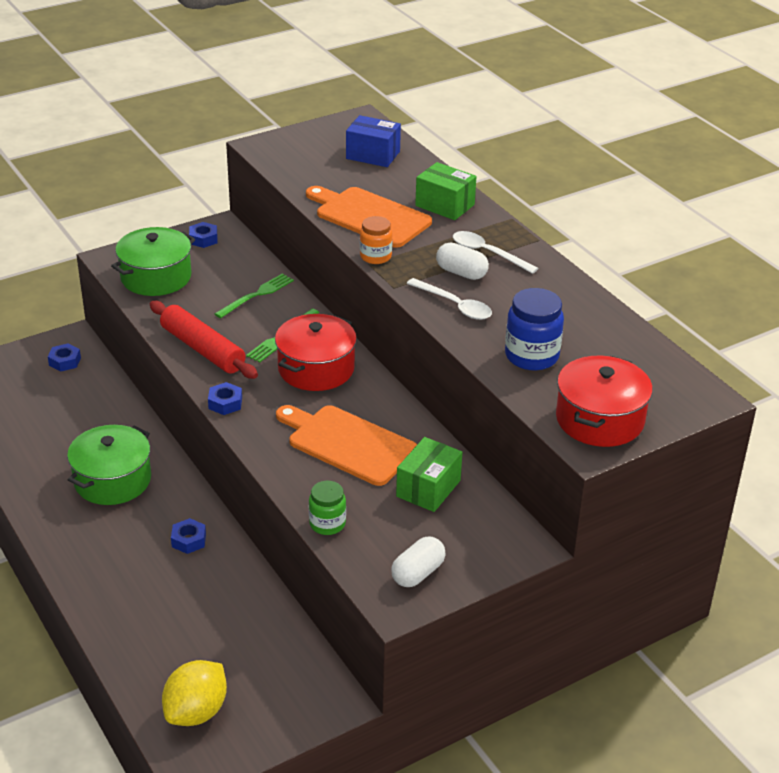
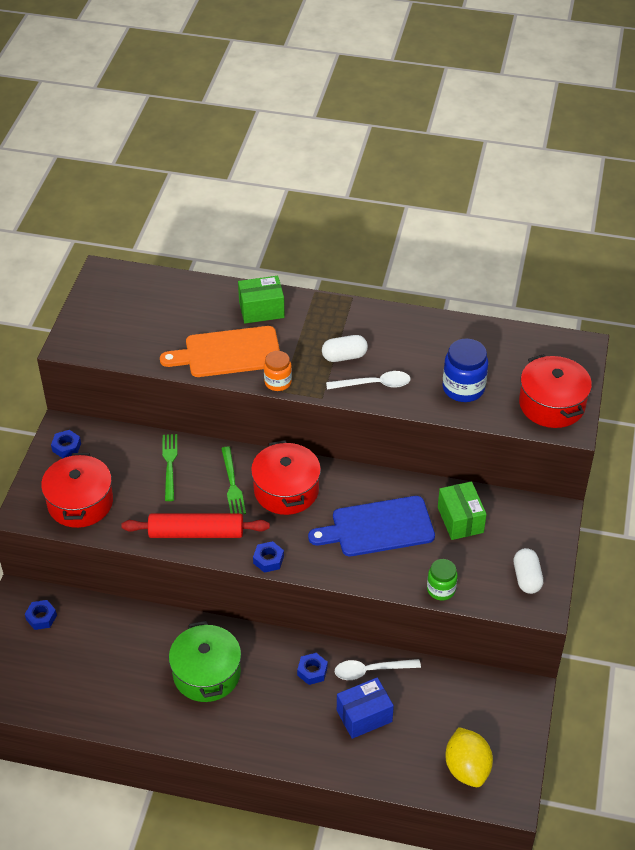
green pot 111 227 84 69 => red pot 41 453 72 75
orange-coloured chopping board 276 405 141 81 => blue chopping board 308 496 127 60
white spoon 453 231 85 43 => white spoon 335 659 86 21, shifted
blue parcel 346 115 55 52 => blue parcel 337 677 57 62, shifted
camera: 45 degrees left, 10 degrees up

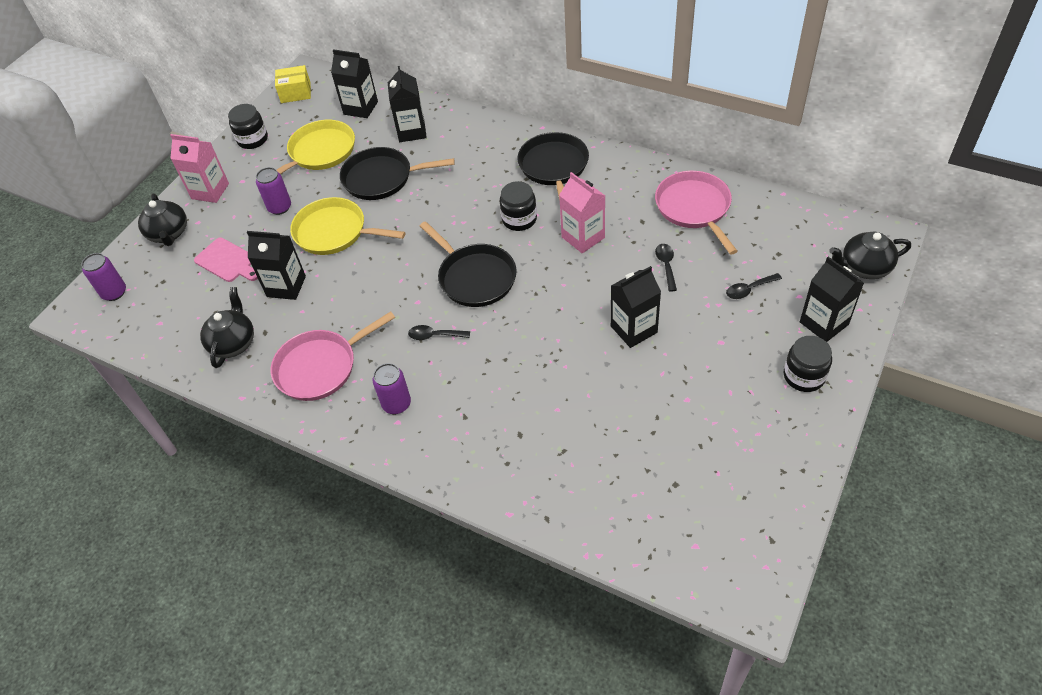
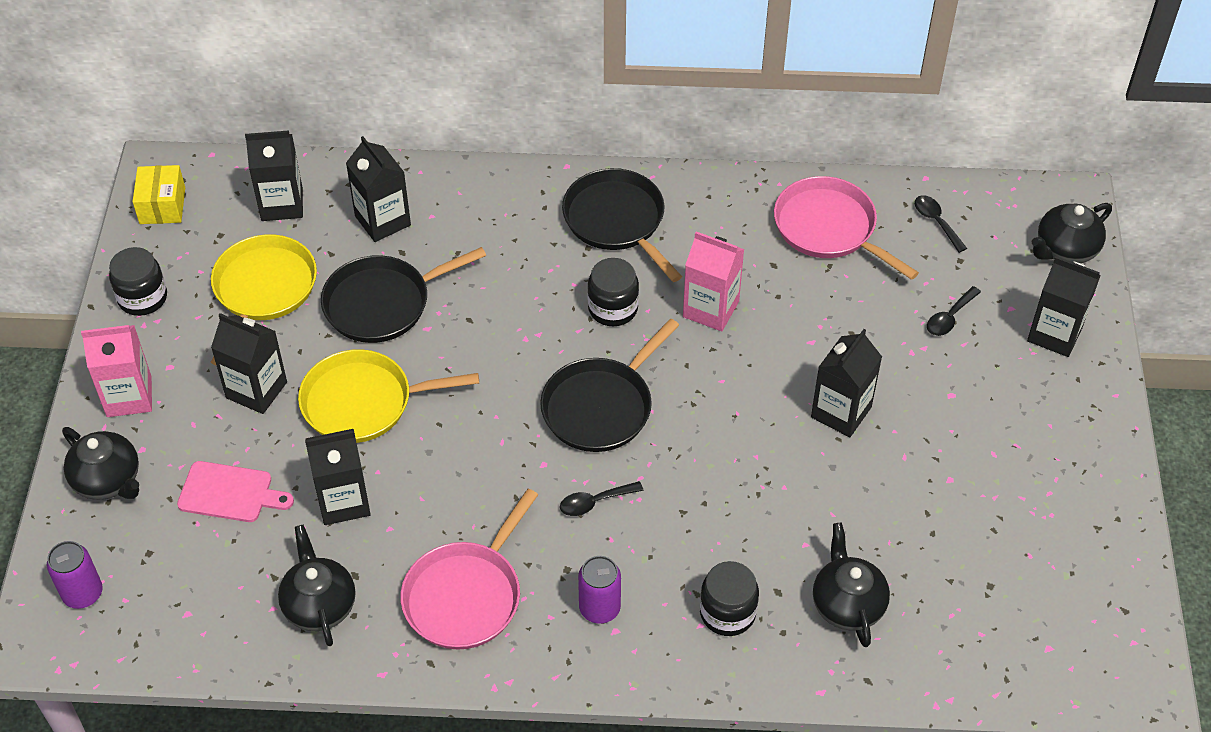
golden parcel 275 65 36 38 => golden parcel 133 165 52 59, 60 degrees counterclockwise
violet tin 256 167 35 48 => ebony carton 211 313 76 101
ebony frying pan 420 221 97 86 => ebony frying pan 540 319 139 133, 105 degrees clockwise
ebony jam jar 784 336 48 56 => ebony jam jar 700 561 59 75, shifted
nothing => ebony teapot 813 523 77 124
ebony spoon 655 244 22 48 => ebony spoon 915 195 52 58, shifted
camera: 30 degrees left, 0 degrees up

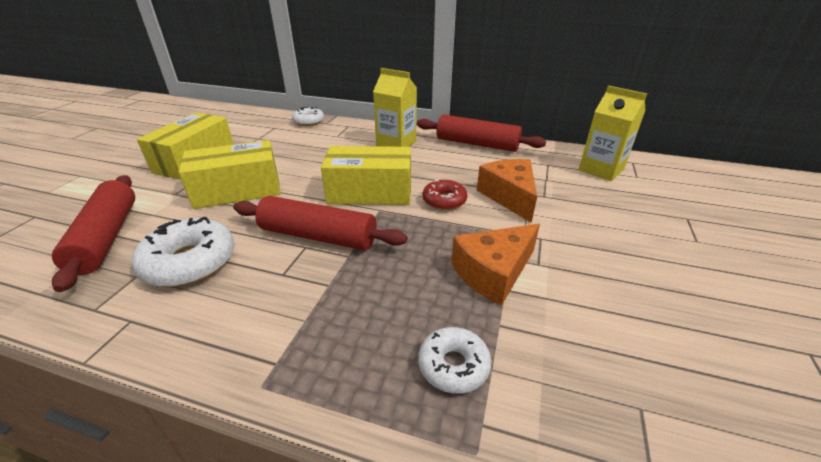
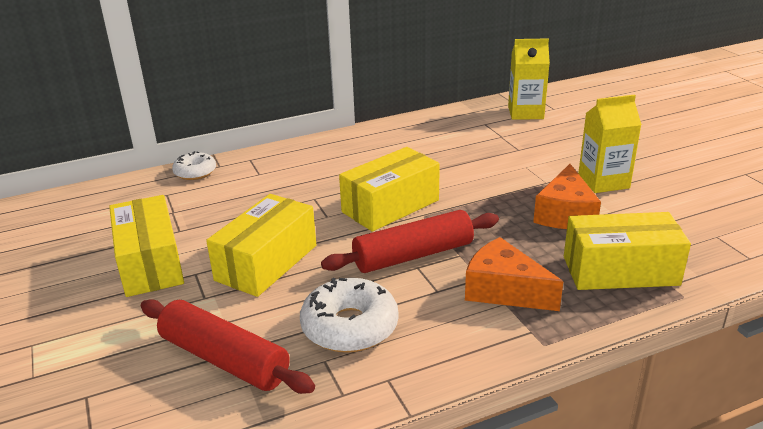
orange-coloured cheese wedge 477 159 60 64 => orange-coloured cheese wedge 465 237 98 74, shifted
white donut 418 327 74 67 => golden parcel 564 212 127 78
golden carton 373 68 44 79 => golden carton 578 95 64 98, shifted
red dough roller 417 114 129 38 => nothing
red donut 423 179 44 31 => nothing
camera: 40 degrees left, 5 degrees down

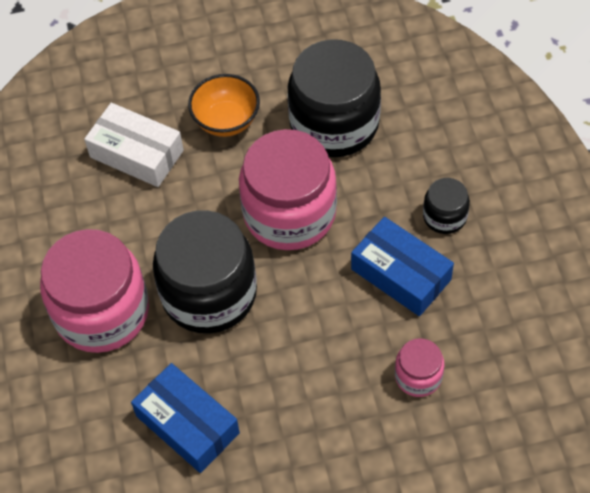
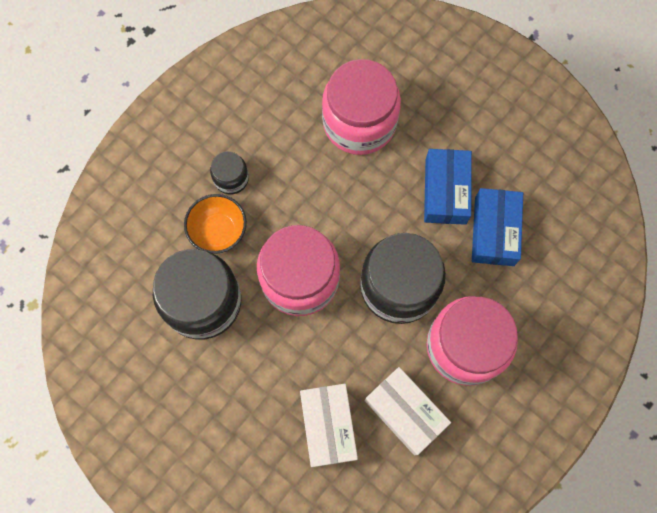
orange-coloured bowl 188 74 72 63 => orange-coloured bowl 184 194 63 60, shifted
rose-pink jam jar 395 338 49 59 => rose-pink jam jar 322 59 79 96, x2.12
nothing => white parcel 365 367 86 89
blue parcel 351 217 103 99 => blue parcel 424 149 48 76, shifted
camera: 130 degrees left, 15 degrees up

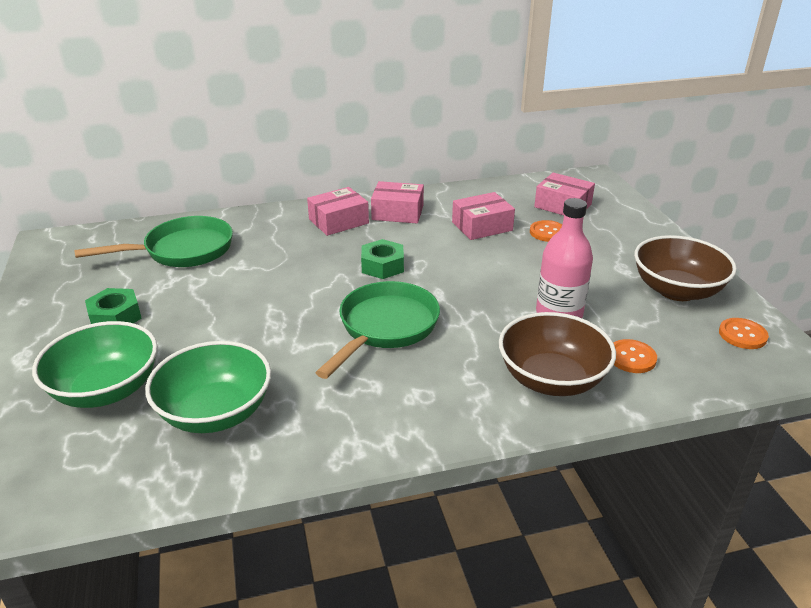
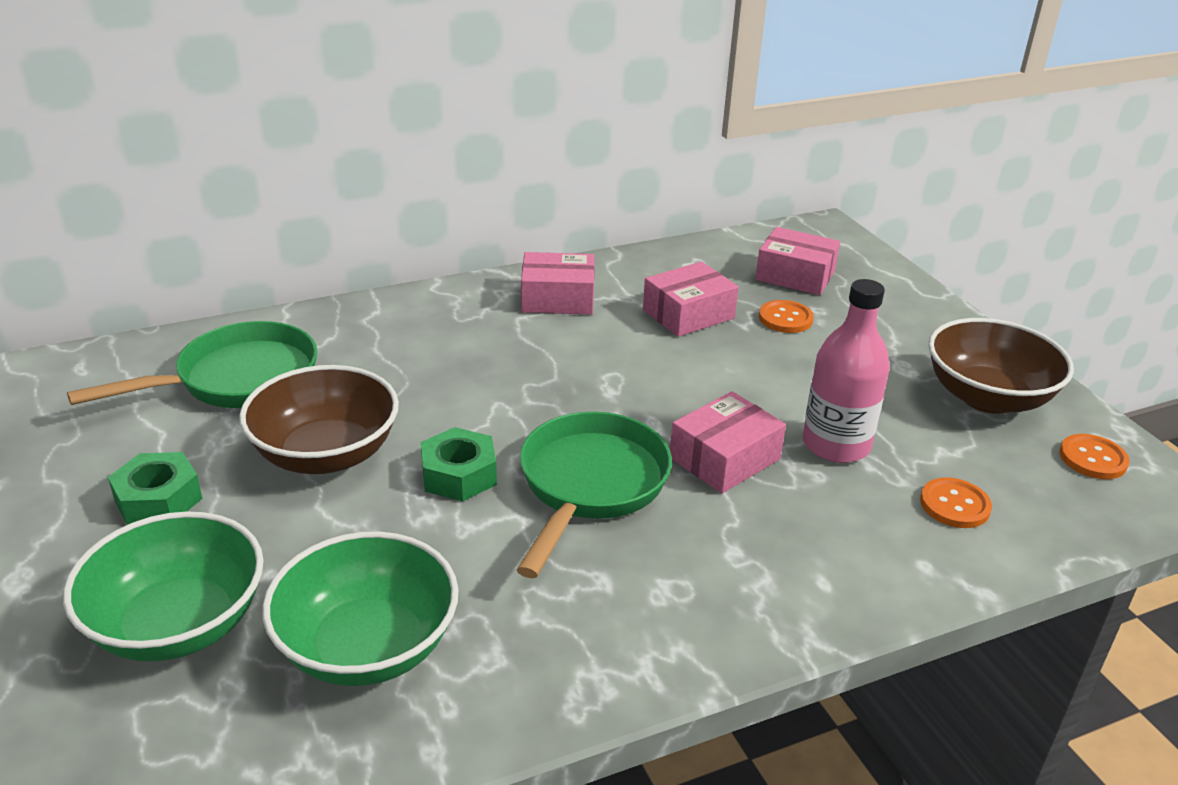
russet bowl 499 312 117 84 => russet bowl 239 365 160 109, shifted
green nut 361 239 43 40 => green nut 421 427 76 75, shifted
rose-pink parcel 307 187 62 49 => rose-pink parcel 670 391 116 103, shifted
camera: 10 degrees left, 0 degrees up

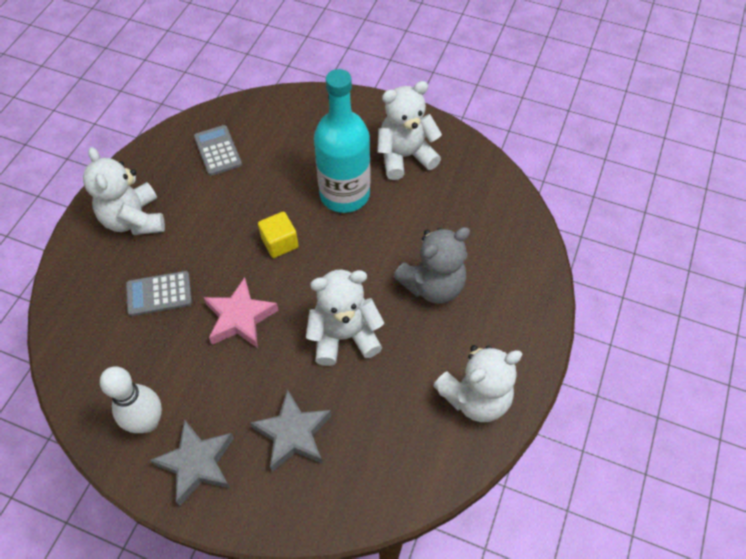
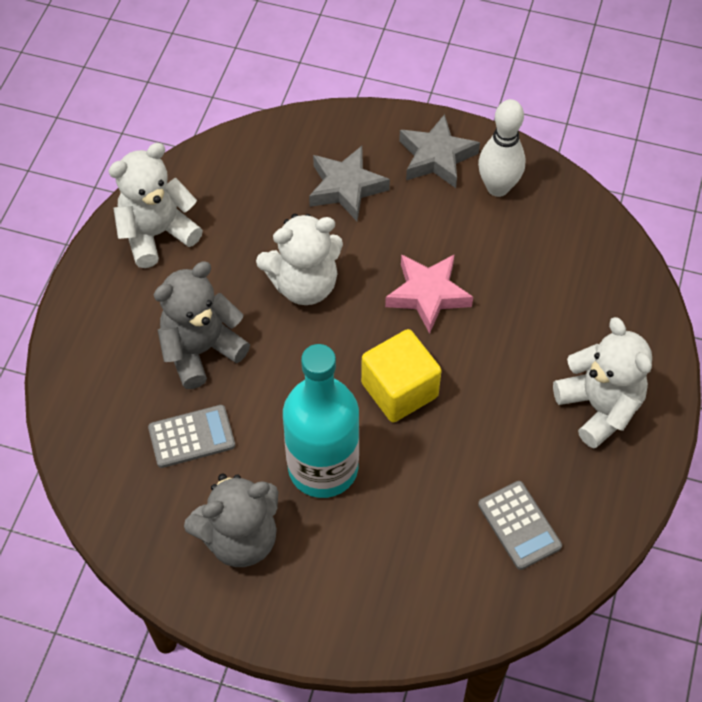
gray calculator 126 271 66 45 => gray calculator 148 405 87 63, shifted
white teddy 377 81 65 99 => gray teddy 184 474 94 93
golden cube 258 211 41 47 => golden cube 361 329 81 93, x1.52
camera: 175 degrees right, 0 degrees up

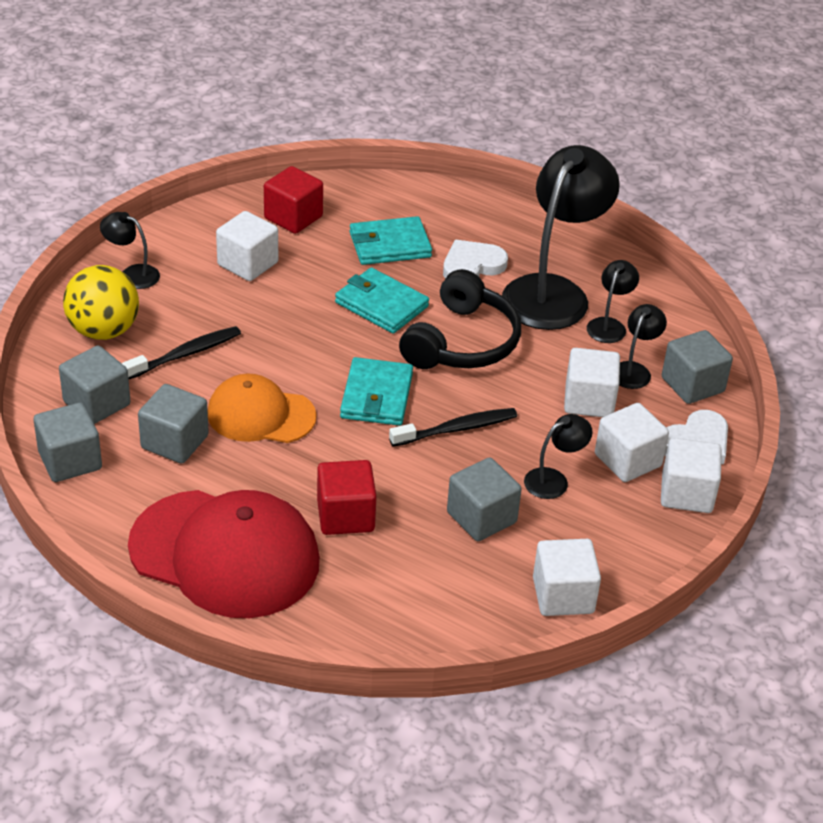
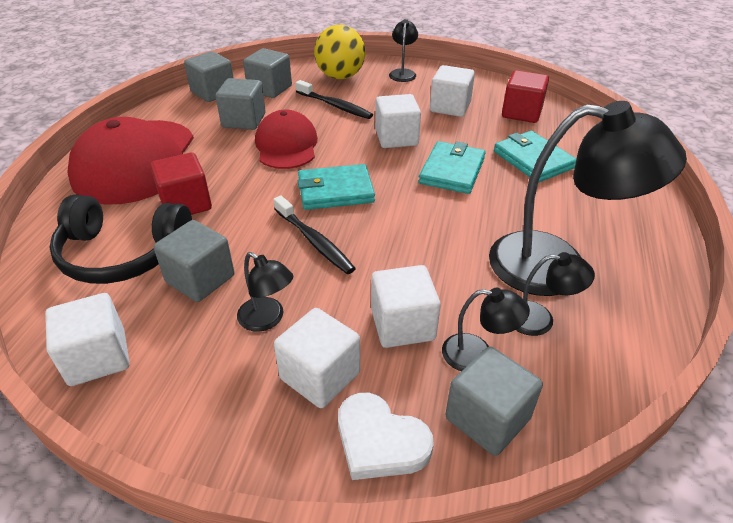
ebony headphones 399 269 122 100 => ebony headphones 49 194 143 90, shifted
orange-coloured cap 208 373 109 70 => red cap 255 110 63 59
white cube 661 438 61 75 => white cube 375 94 46 54, shifted
white heart shape 443 240 65 39 => nothing
camera: 75 degrees right, 0 degrees up

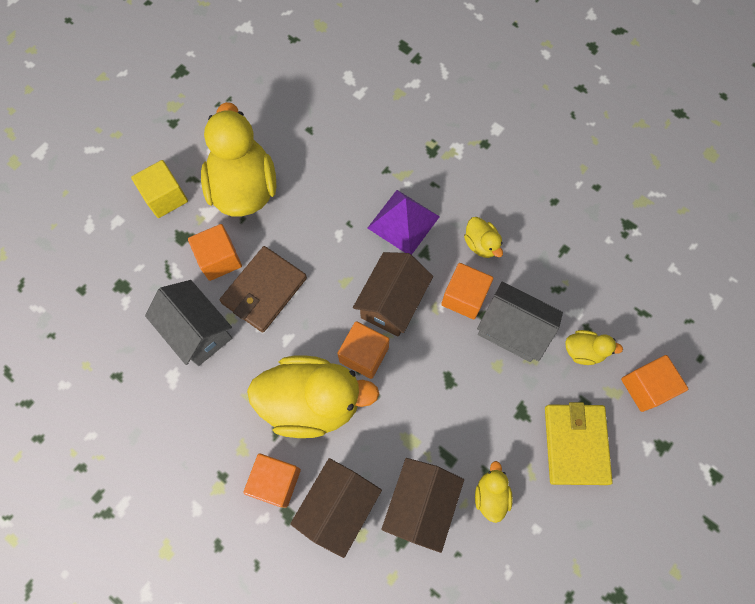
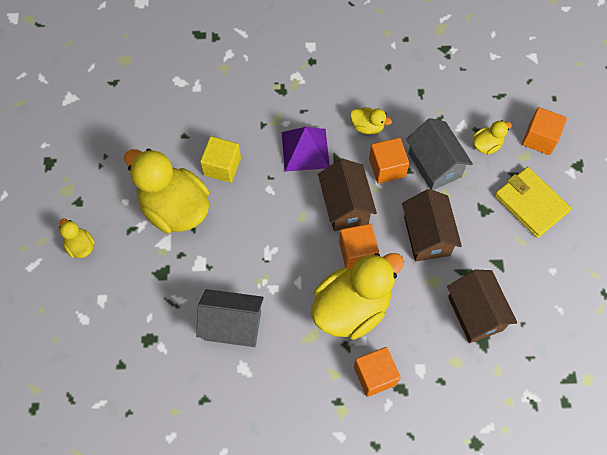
golden toy duck 475 461 38 62 => golden toy duck 59 218 36 40, shifted
golden cube 131 160 57 58 => golden cube 200 136 41 47, shifted
russet cottage 290 458 92 100 => russet cottage 402 189 60 73, shifted
gray cottage 477 282 86 80 => gray cottage 406 118 67 72, 75 degrees clockwise
orange-coloured cube 188 224 54 57 => nothing
russet billfold 219 246 88 87 => nothing
camera: 40 degrees left, 5 degrees down

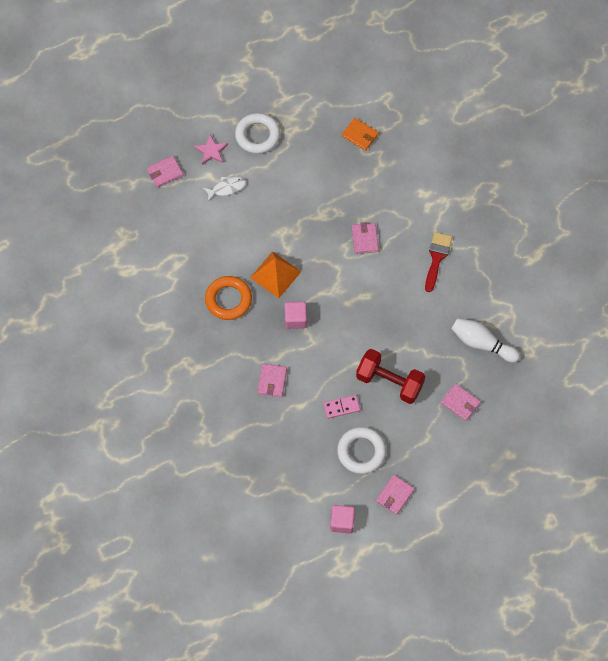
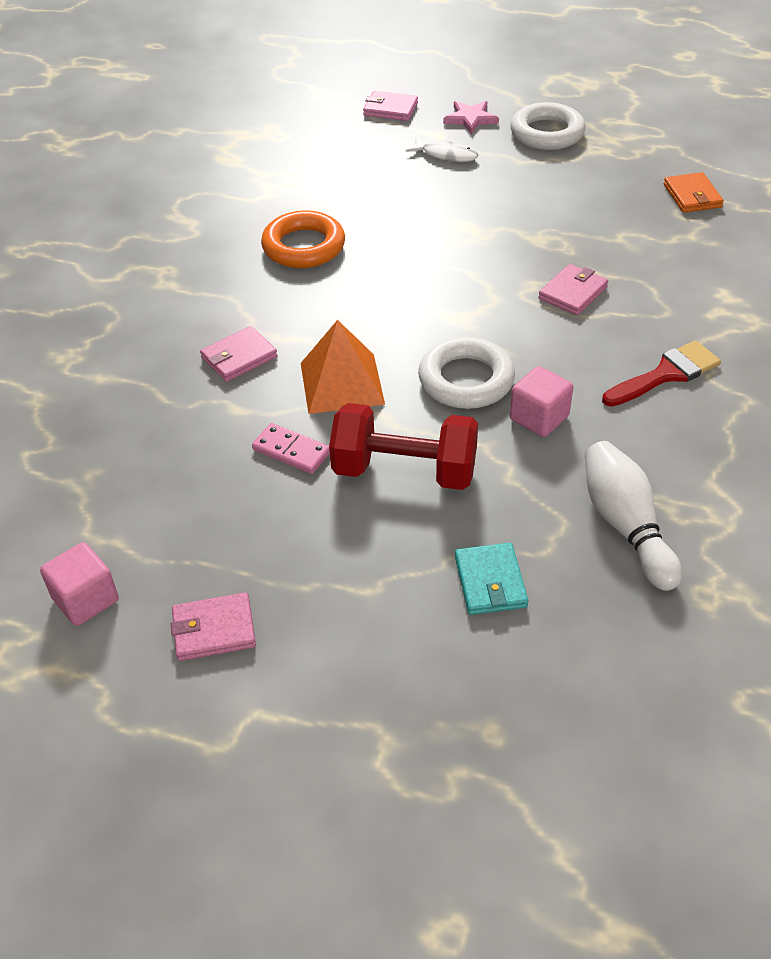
orange-coloured solid pyramid 250 251 51 47 => orange-coloured solid pyramid 301 320 84 94, shifted
red hand weight 356 349 69 55 => red hand weight 329 403 149 87, 60 degrees counterclockwise
white ring 337 427 49 47 => white ring 418 337 97 72, shifted
rose-pink billfold 441 384 40 37 => aqua billfold 455 543 73 72
rose-pink cube 284 301 23 28 => rose-pink cube 510 366 63 71, shifted
camera: 45 degrees right, 20 degrees down

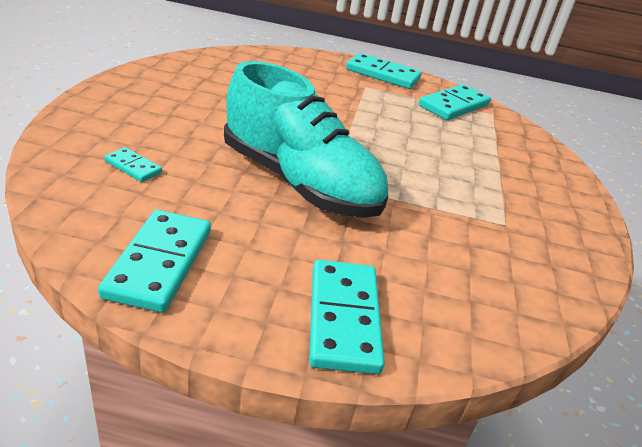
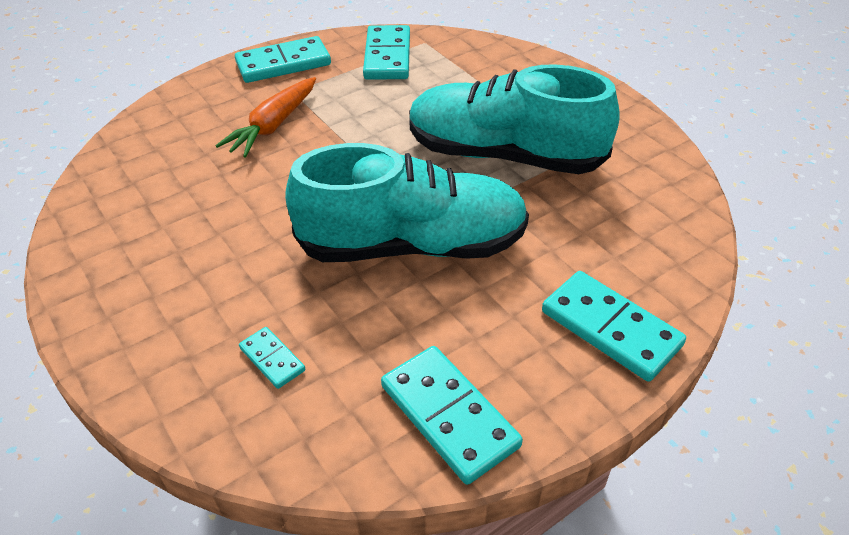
nothing => orange-coloured carrot 216 77 100 80
aqua domino tile 104 147 58 35 => aqua domino tile 239 327 66 62, 60 degrees clockwise
nothing => aqua shoe 409 64 211 110
camera: 40 degrees left, 10 degrees up

